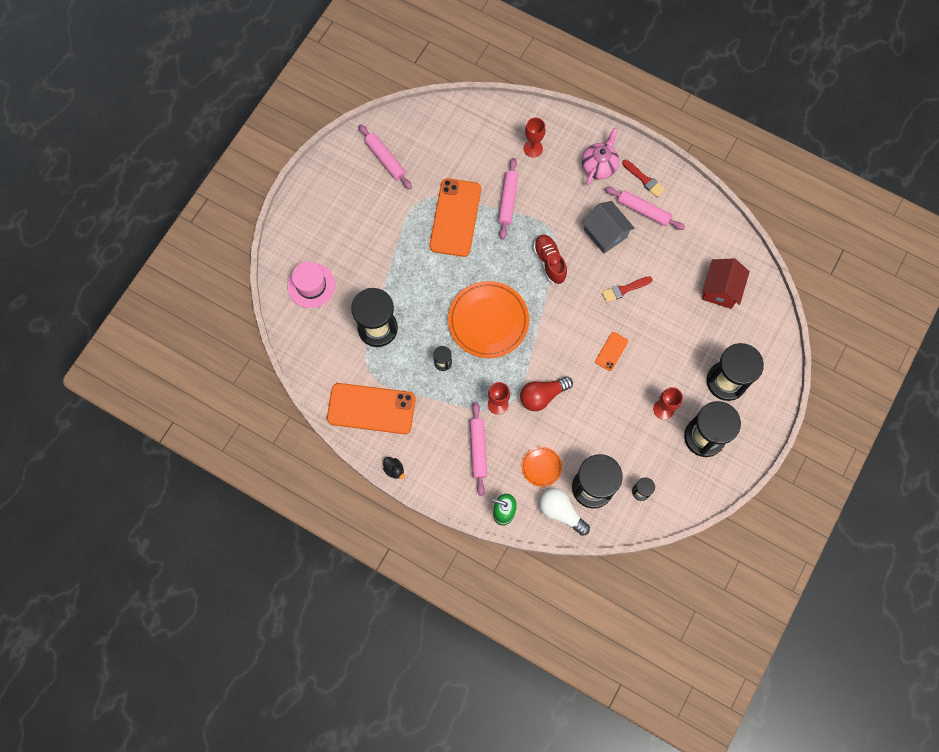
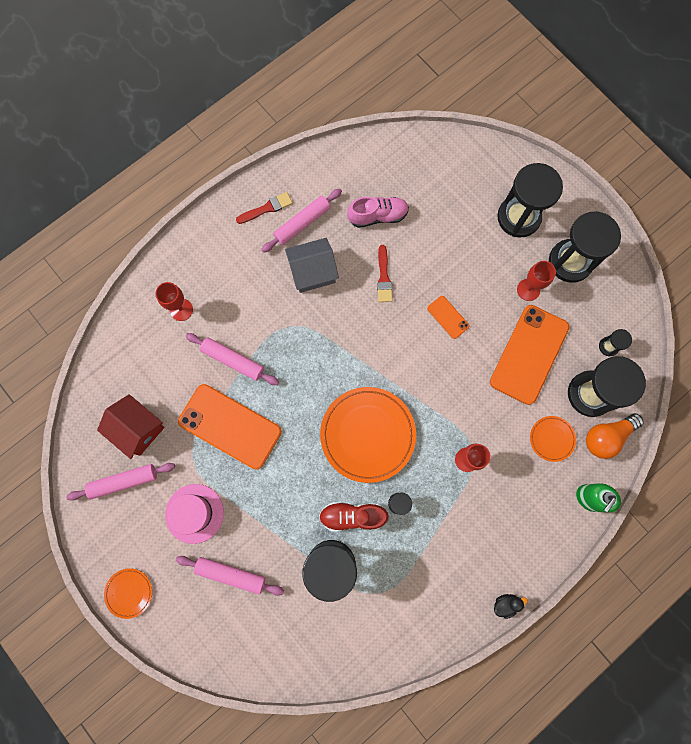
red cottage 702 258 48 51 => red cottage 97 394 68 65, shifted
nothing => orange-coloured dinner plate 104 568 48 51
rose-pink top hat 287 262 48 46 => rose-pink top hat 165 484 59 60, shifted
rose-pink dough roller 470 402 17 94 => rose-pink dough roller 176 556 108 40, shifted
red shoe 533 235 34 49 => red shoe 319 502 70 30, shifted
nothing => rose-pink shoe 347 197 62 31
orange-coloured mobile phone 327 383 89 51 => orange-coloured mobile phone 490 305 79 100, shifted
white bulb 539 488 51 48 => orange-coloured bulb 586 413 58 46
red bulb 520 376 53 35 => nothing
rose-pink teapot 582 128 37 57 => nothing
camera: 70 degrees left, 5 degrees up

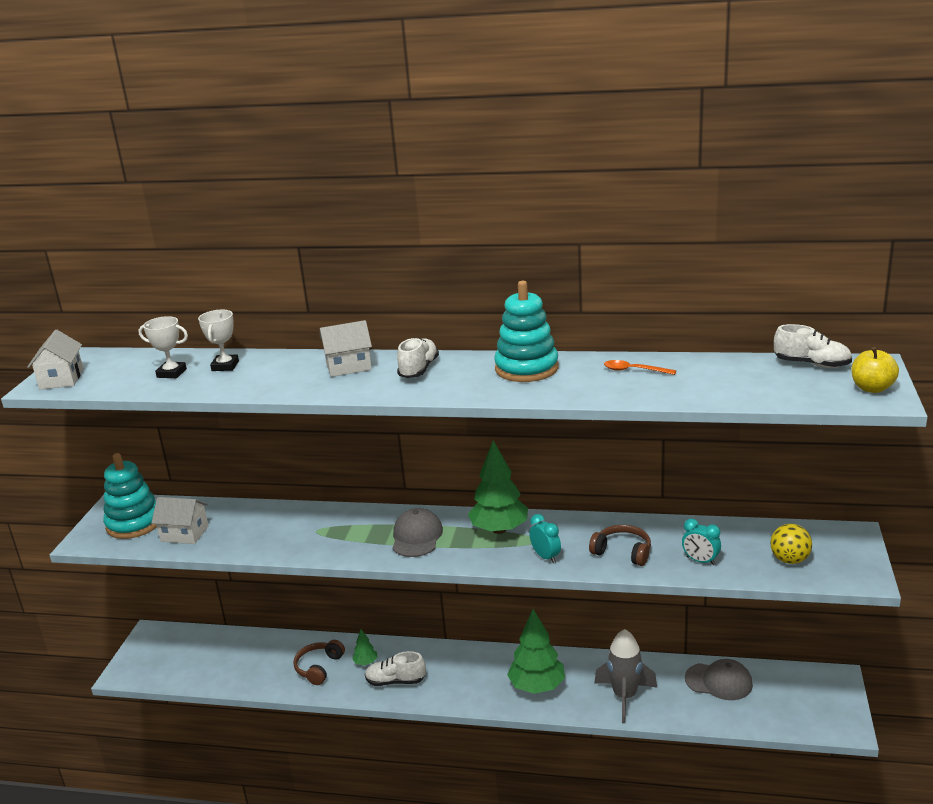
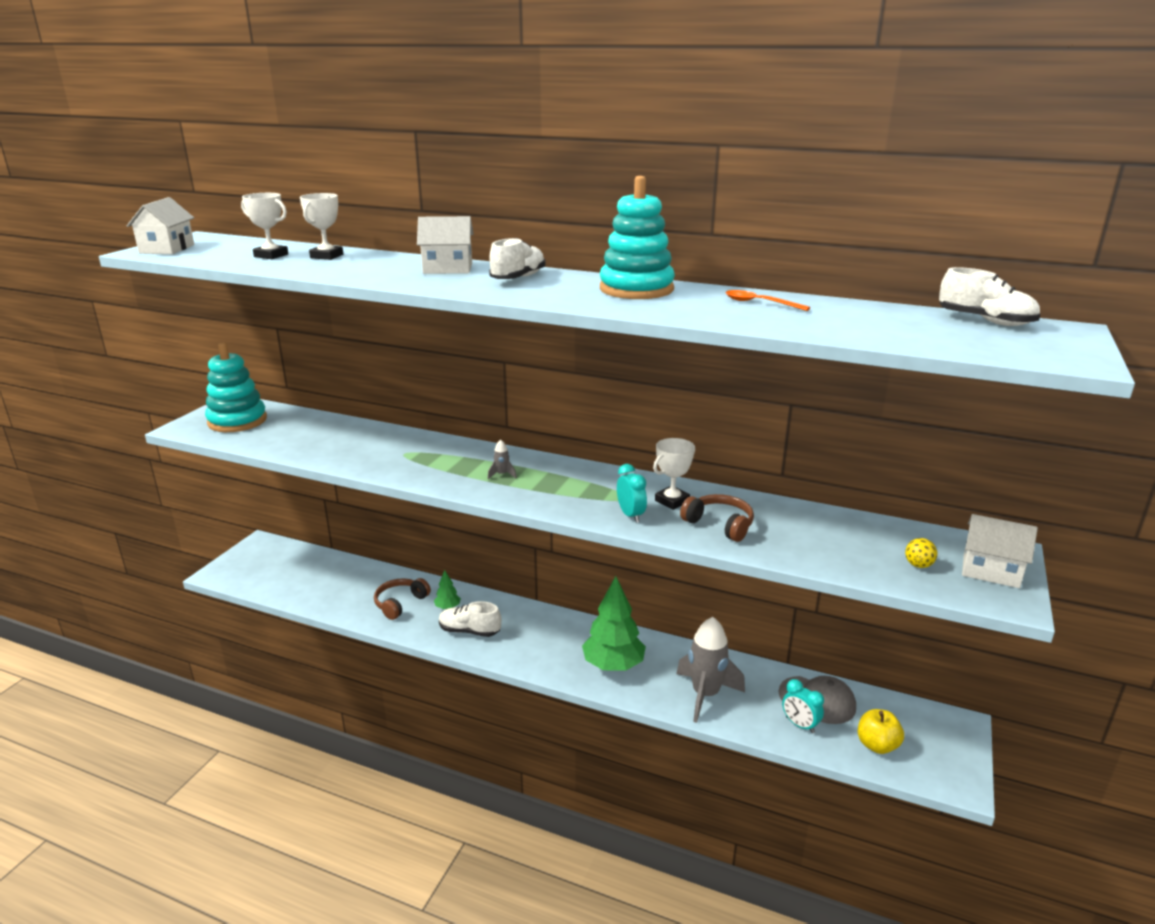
gray cap 392 508 51 49 => gray toy rocket 488 440 29 39
nothing => white prize cup 653 438 42 72
aqua bedside clock 682 519 39 46 => aqua bedside clock 782 679 42 54, shifted
golden toy apple 851 347 48 46 => golden toy apple 858 709 46 45, shifted
golden ball 770 524 42 40 => golden ball 905 538 32 30, x0.61
white cottage 151 497 58 47 => white cottage 962 514 76 74, shifted
green fir tree 468 440 60 94 => nothing
camera: 10 degrees right, 0 degrees up

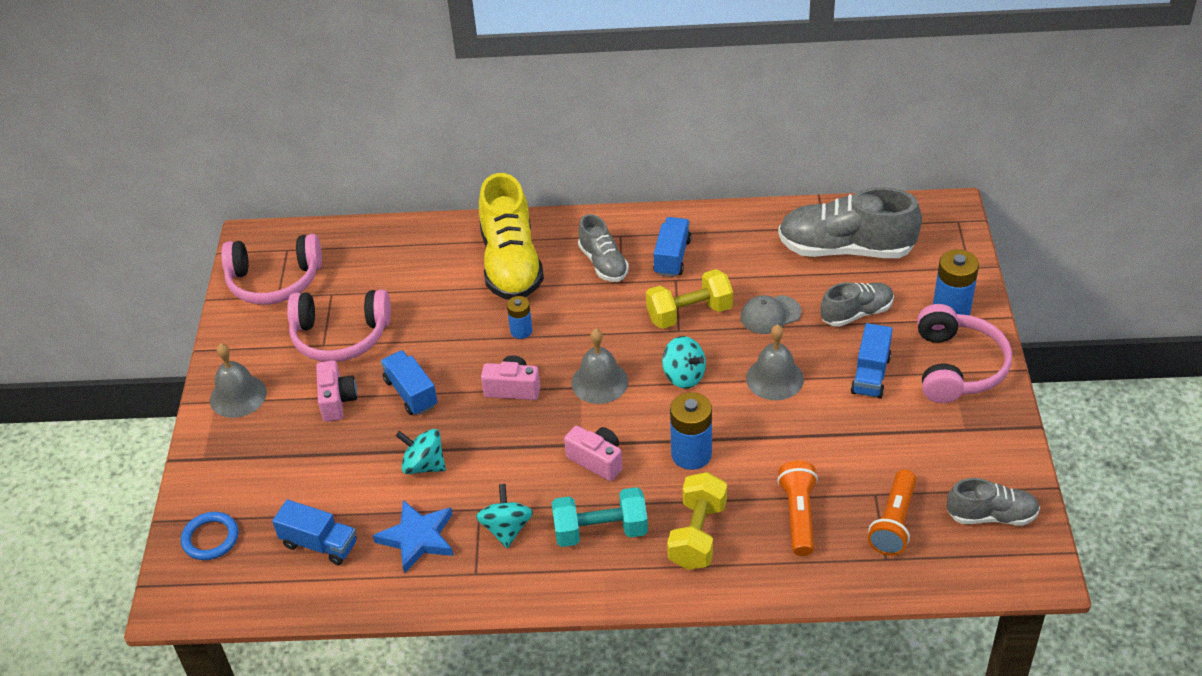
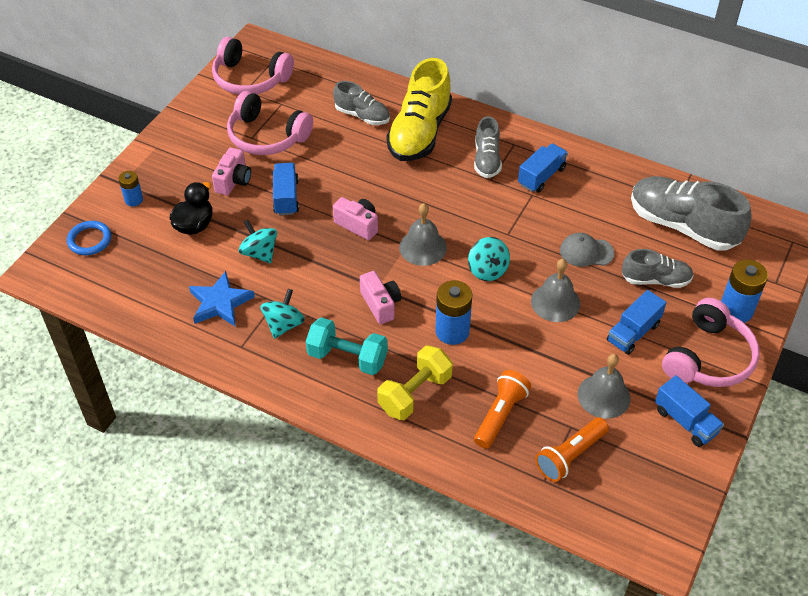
blue AA battery 507 296 25 43 => blue AA battery 118 171 25 35, shifted
nothing => ebony toy duck 170 182 43 53
gray shoe 947 478 93 47 => gray shoe 333 81 57 44, shifted
gray bell 210 343 57 75 => gray bell 578 354 53 65, shifted
blue truck 272 500 85 65 => blue truck 655 375 69 72, shifted
golden hand weight 646 269 87 60 => nothing
camera: 25 degrees right, 5 degrees up

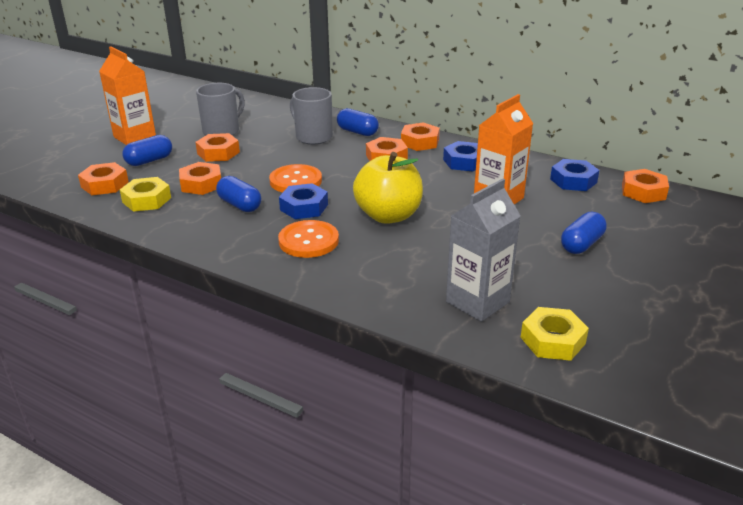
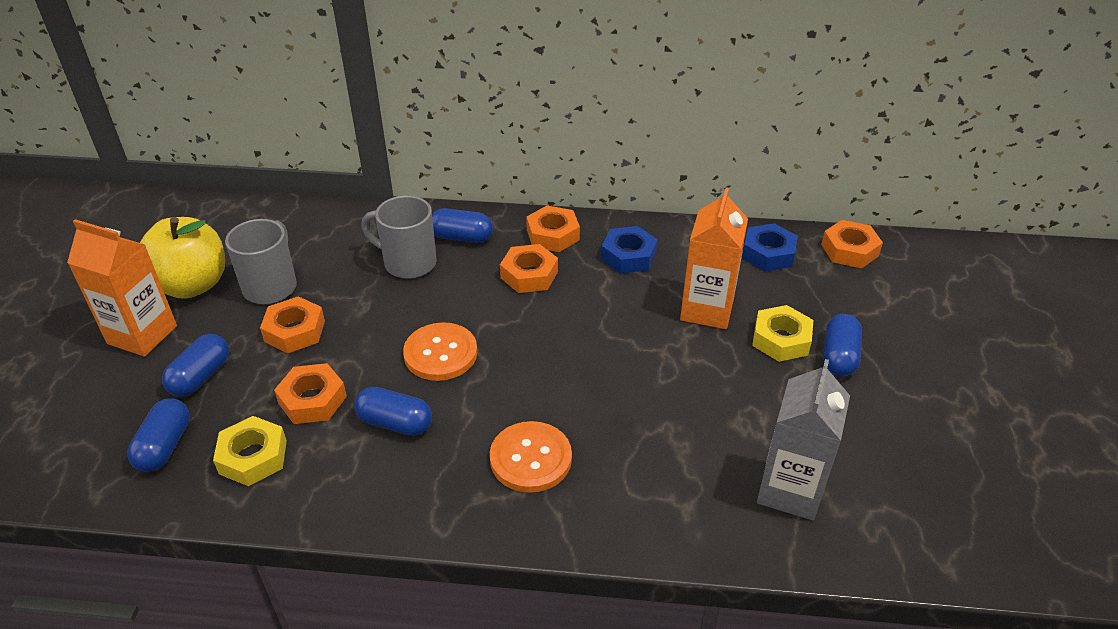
orange-coloured nut 78 162 51 33 => blue pill shape 127 398 63 74
golden toy apple 353 152 70 72 => golden toy apple 140 217 85 82, shifted
golden nut 520 307 69 54 => golden nut 752 305 62 57, shifted
blue nut 279 183 49 36 => nothing
camera: 25 degrees left, 10 degrees up

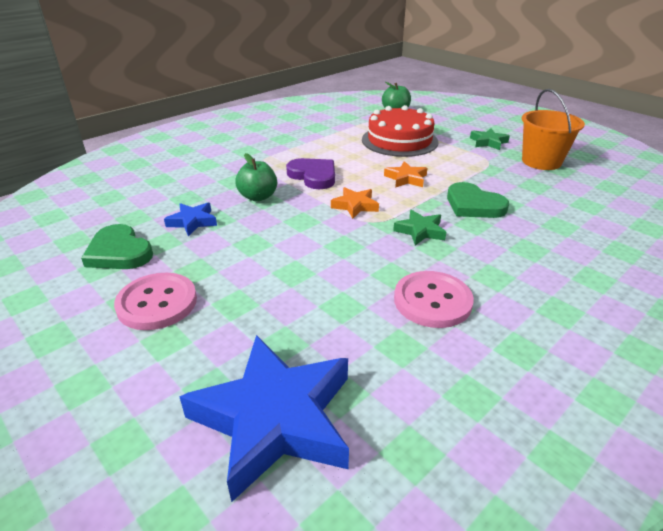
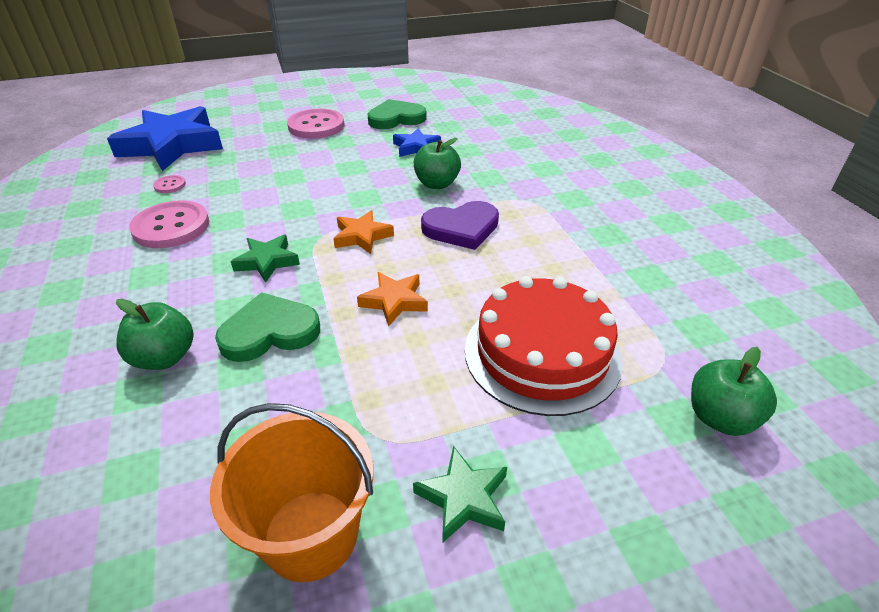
nothing => green toy apple 116 299 78 71
nothing => rose-pink shirt button 153 175 33 18
camera: 115 degrees right, 5 degrees up

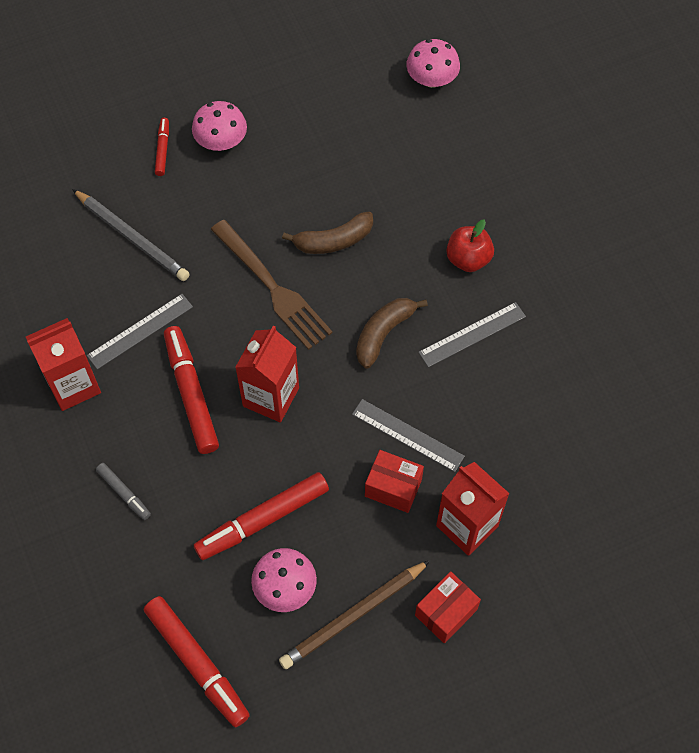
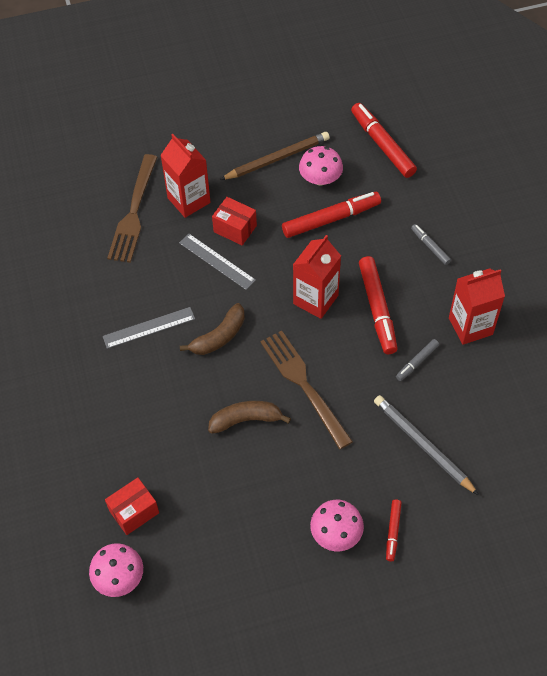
red parcel 415 571 66 72 => red parcel 105 477 54 58, shifted
nothing => russet dinner fork 107 154 50 109
gray straightedge 87 294 106 75 => gray felt pen 396 339 43 42
red toy apple 446 219 48 53 => nothing
camera: 170 degrees left, 5 degrees down

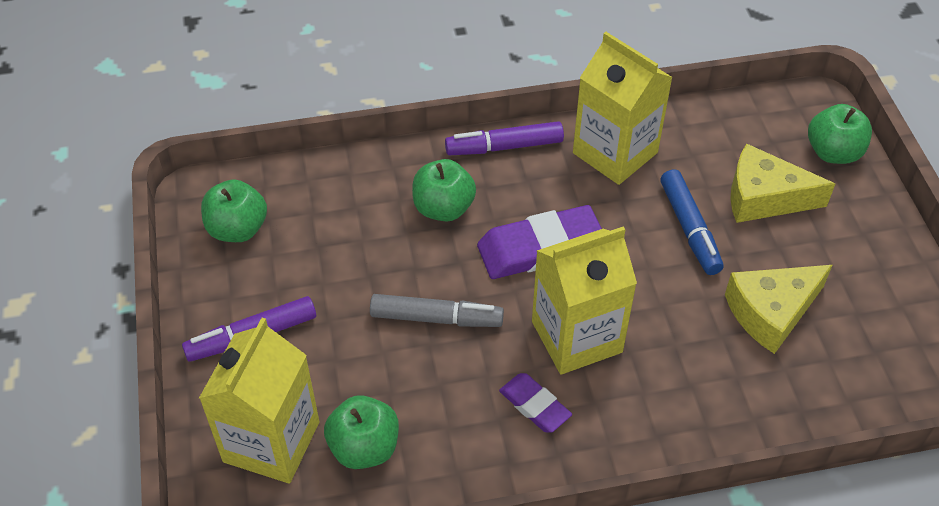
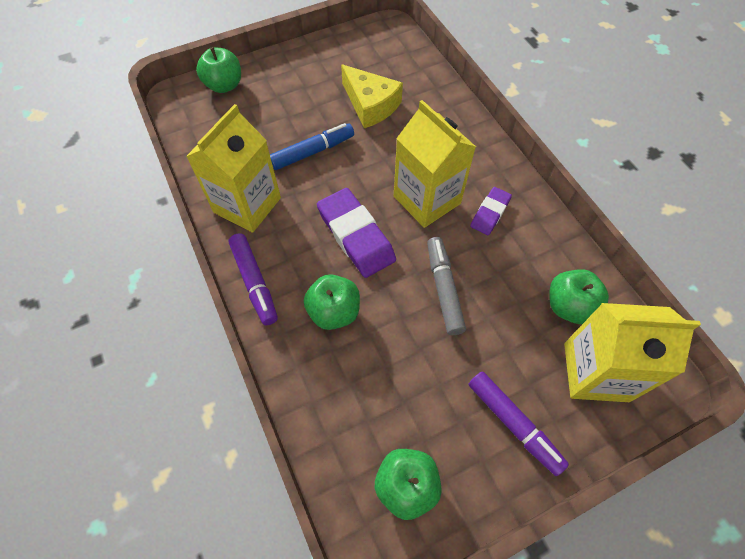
golden cheese wedge 730 144 105 79 => nothing
camera: 105 degrees left, 10 degrees up

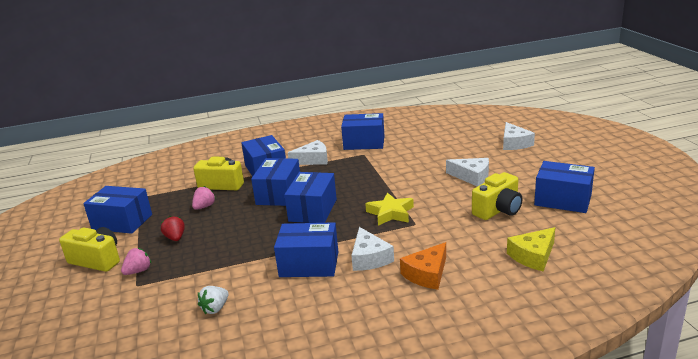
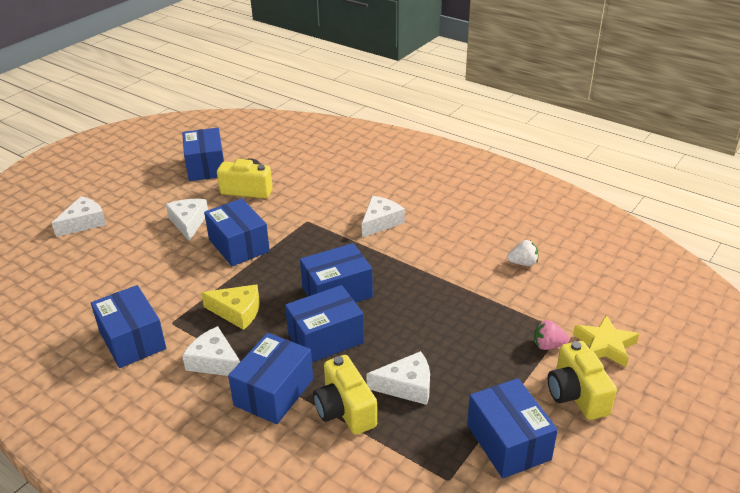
golden cheese wedge 507 227 48 45 => golden cheese wedge 201 284 58 46, shifted
blue parcel 274 222 65 55 => blue parcel 204 198 66 68, shifted
rose-pink strawberry 192 186 24 24 => white cheese wedge 366 351 64 54
golden star shape 365 192 49 34 => golden star shape 573 315 66 52, shifted
red strawberry 161 216 24 25 => nothing
orange-coloured cheese wedge 400 242 46 48 => nothing
camera: 130 degrees left, 10 degrees up

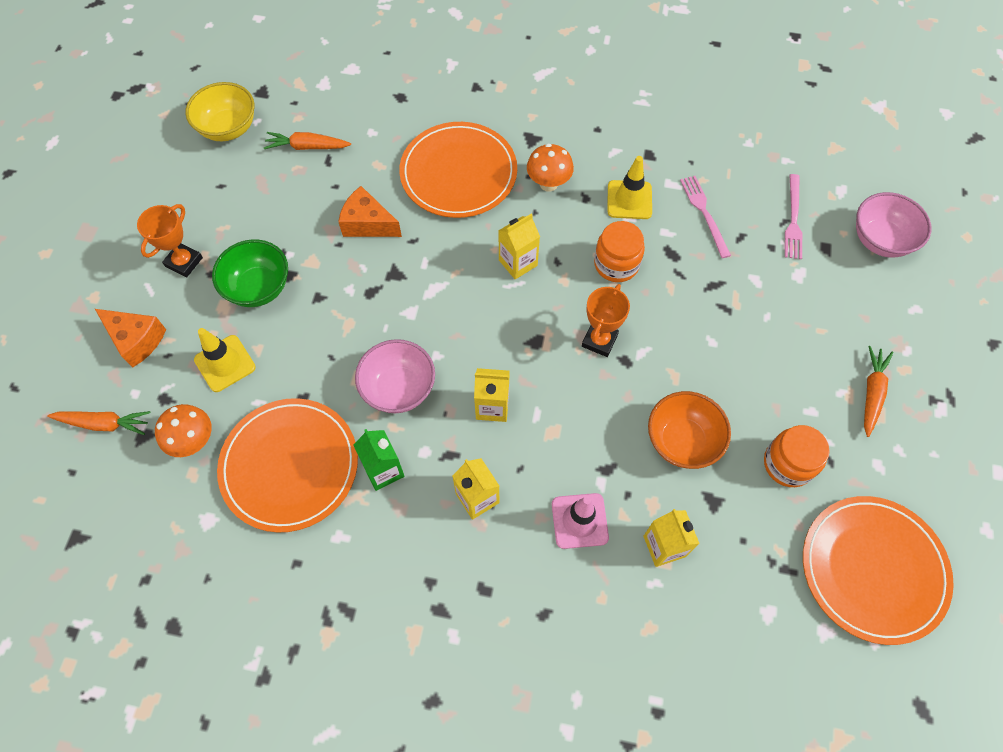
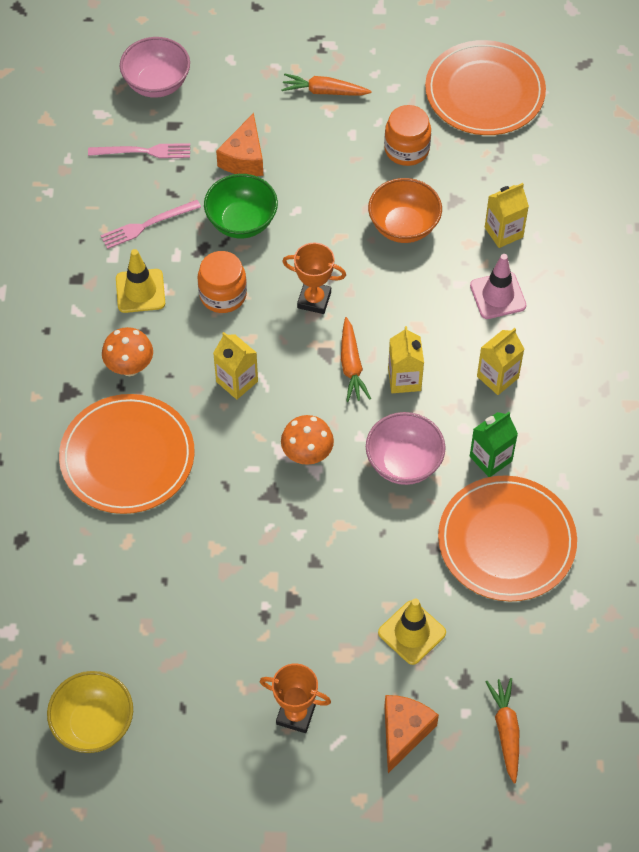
green bowl 212 239 76 68 => green bowl 204 174 74 65, shifted
orange-coloured cheese wedge 338 186 64 51 => orange-coloured cheese wedge 216 113 47 63, shifted
orange-coloured toadstool 155 404 57 53 => orange-coloured toadstool 281 415 53 50, shifted
orange-coloured carrot 264 132 87 18 => orange-coloured carrot 341 317 30 85, shifted
camera: 100 degrees left, 5 degrees down

